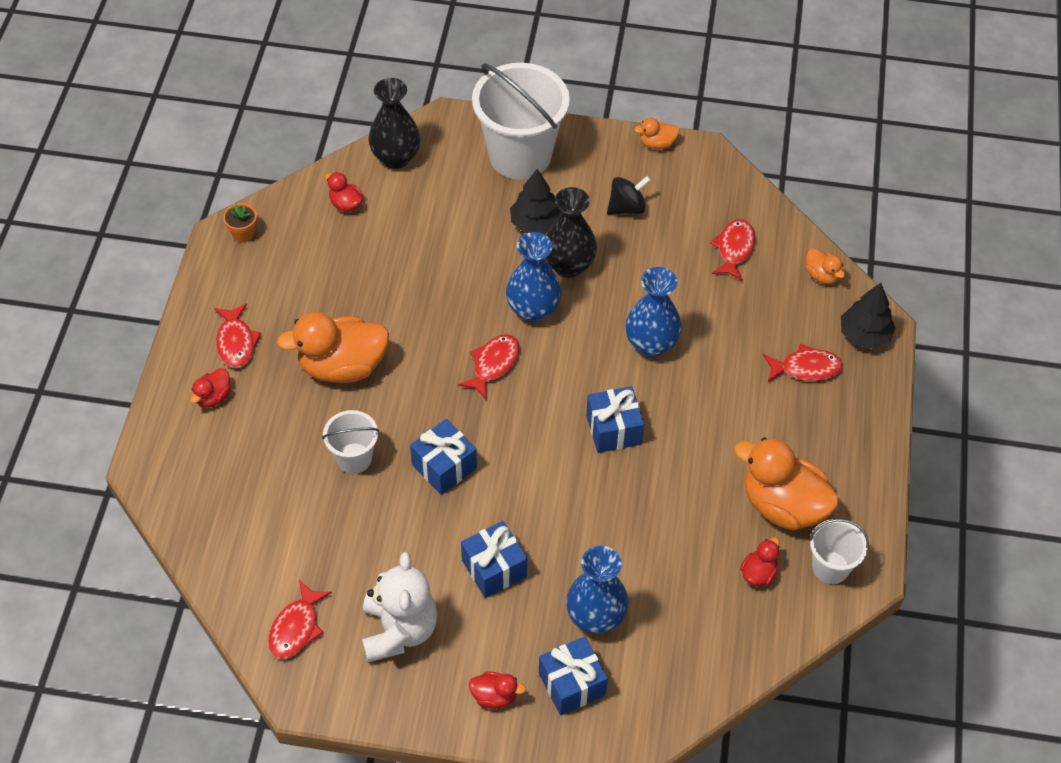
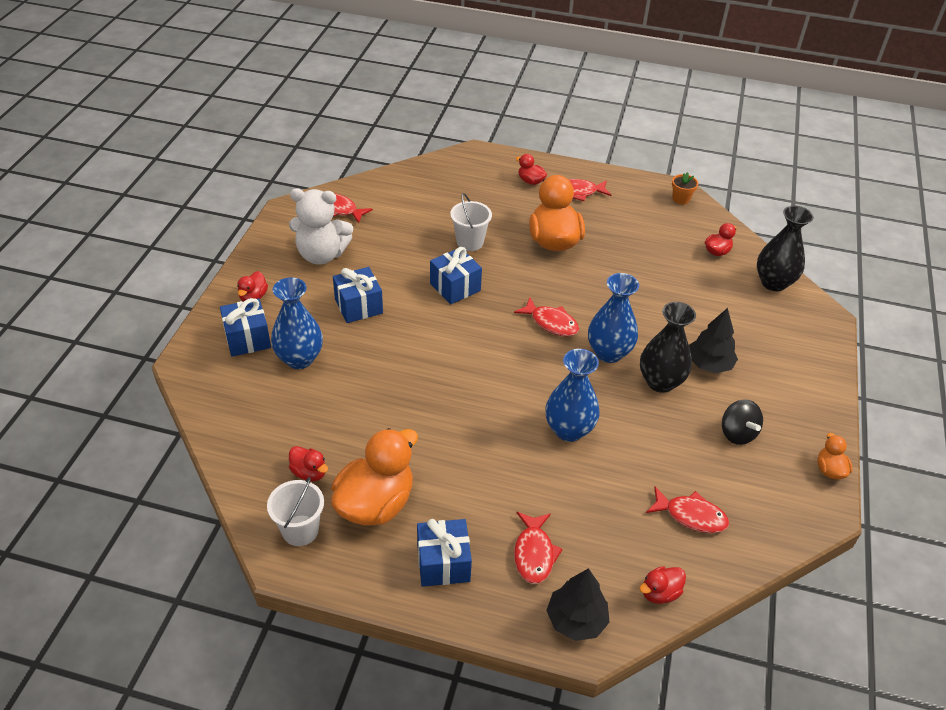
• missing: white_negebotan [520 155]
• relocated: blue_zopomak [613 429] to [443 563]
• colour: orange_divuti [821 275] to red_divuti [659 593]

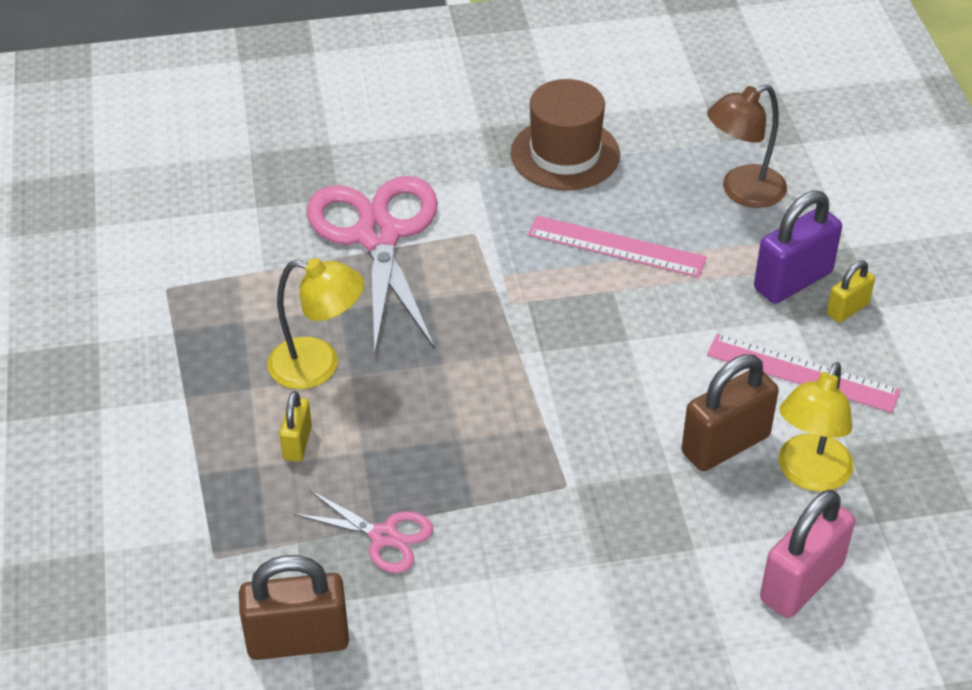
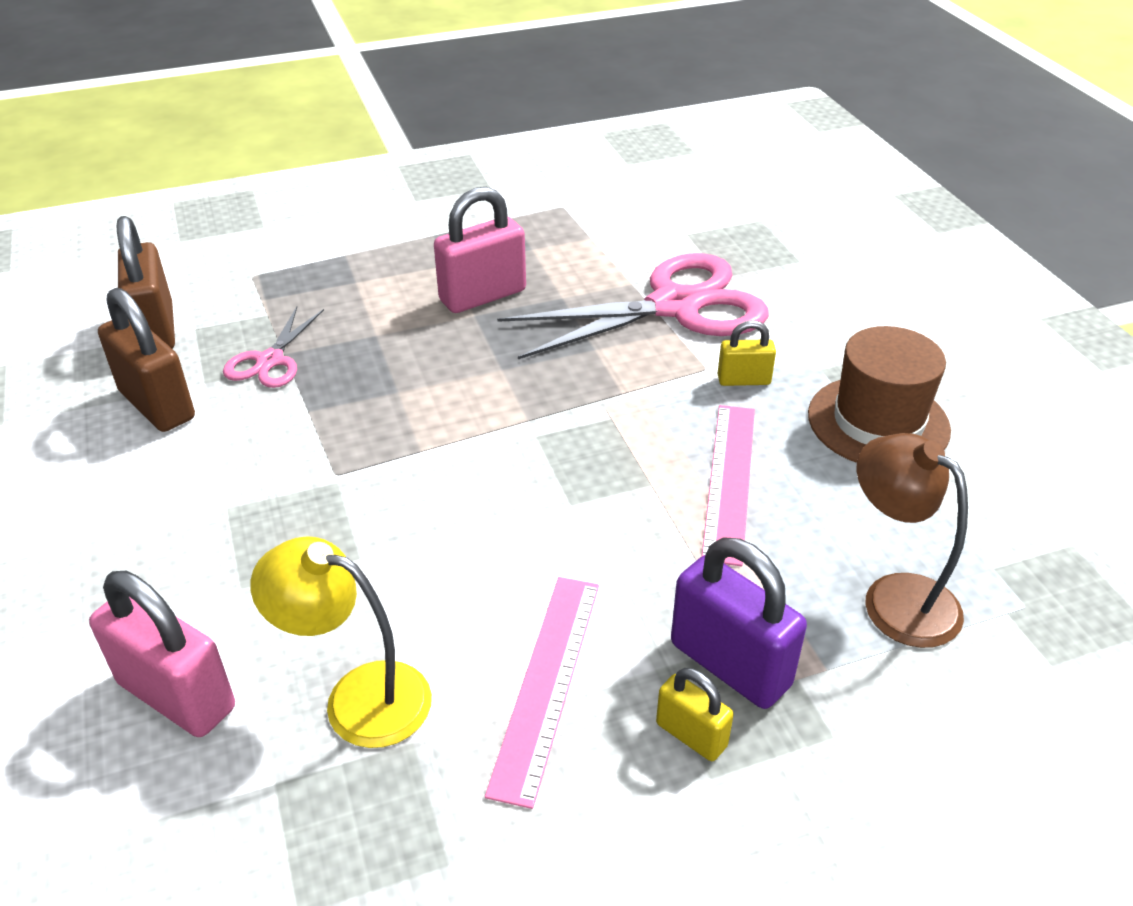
• exchanged: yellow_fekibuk [318 366] to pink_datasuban [483 296]
• relocated: yellow_datasuban [297 443] to [743 380]
• relocated: brown_datasuban [725 445] to [157 405]

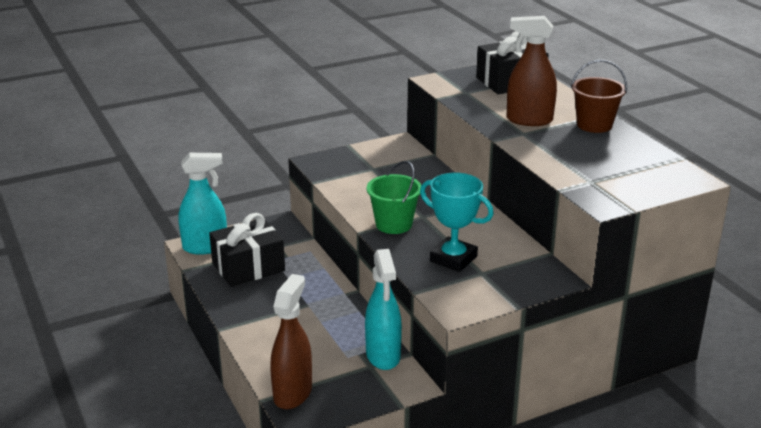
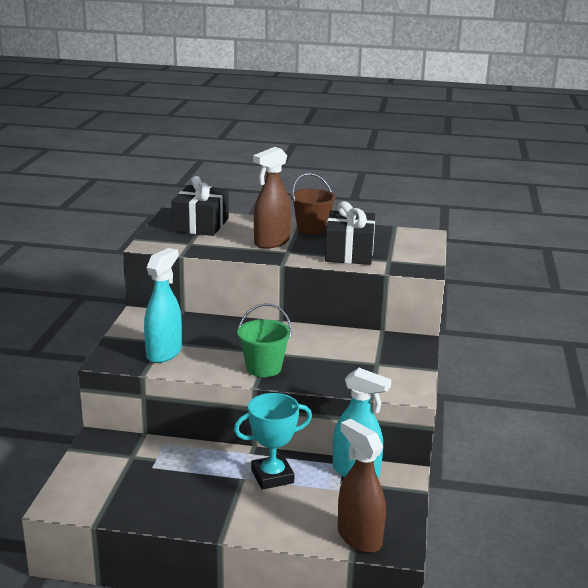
• relocated: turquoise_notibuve [205 247] to [164 353]
• relocated: black_zopomak [248 267] to [349 253]
• relocated: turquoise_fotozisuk [453 259] to [272 476]

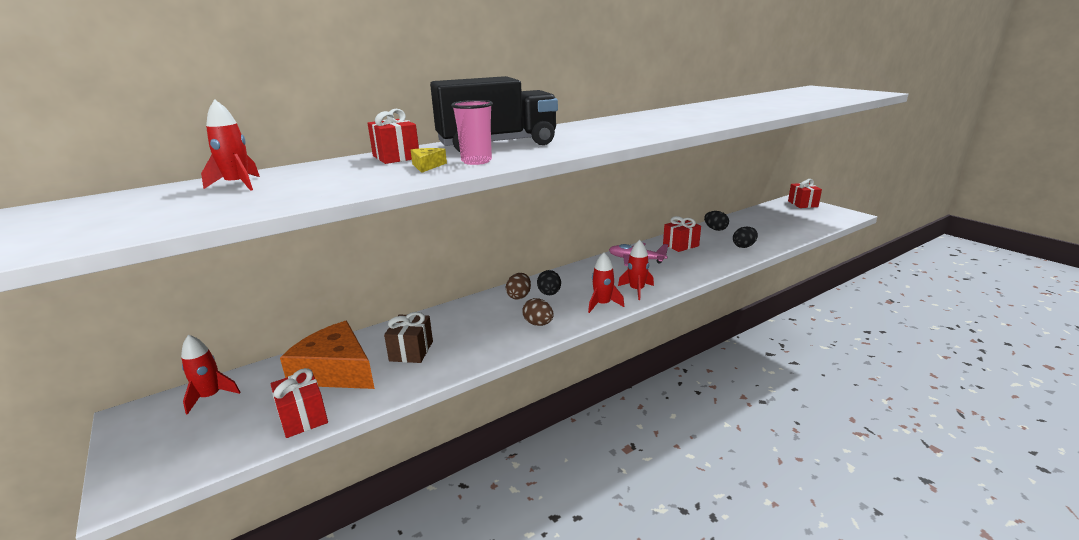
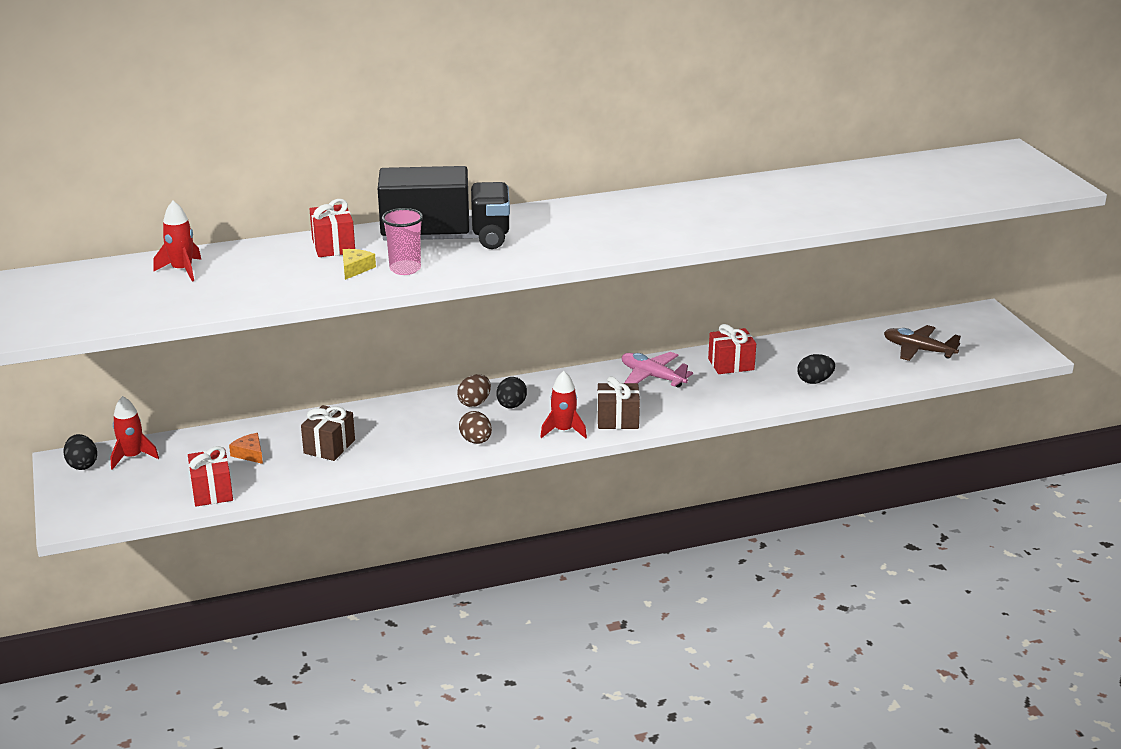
• size: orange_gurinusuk [335 371] = [249 454] x0.41
• exchanged: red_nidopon [636 290] to brown_zopomak [617 420]
• relocated: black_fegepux [715 229] to [82 465]
• missing: red_zopomak [802 204]
• appeared: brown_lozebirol [918 350]

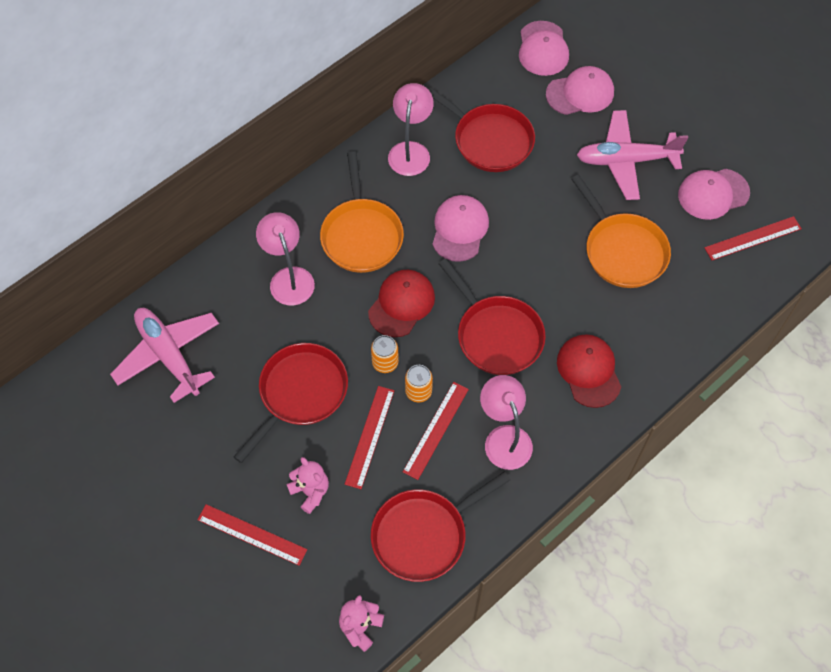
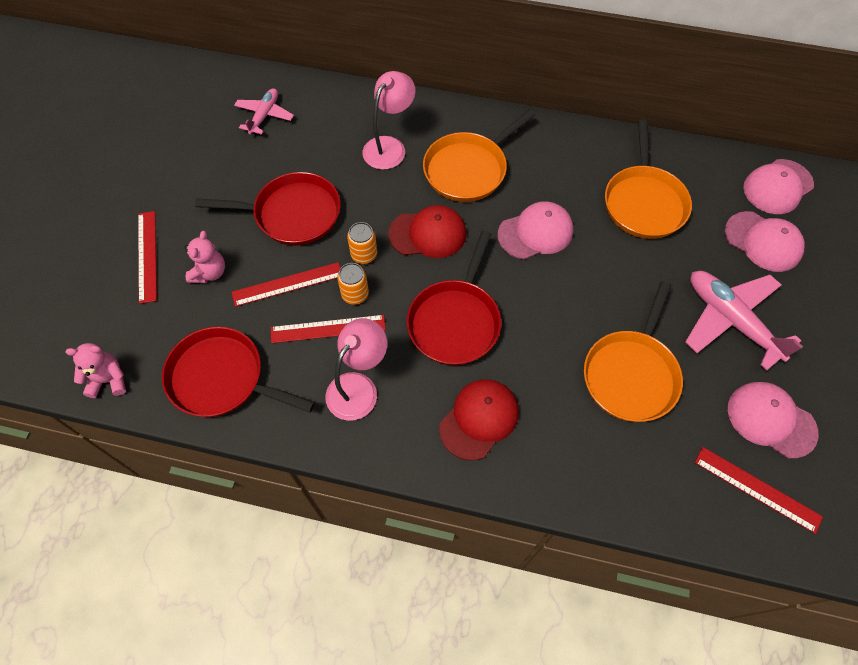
• size: pink_lozebirol [168 355] = [264 116] x0.59
• missing: pink_fekibuk [410 151]
• colour: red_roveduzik [489 140] to orange_roveduzik [644 202]

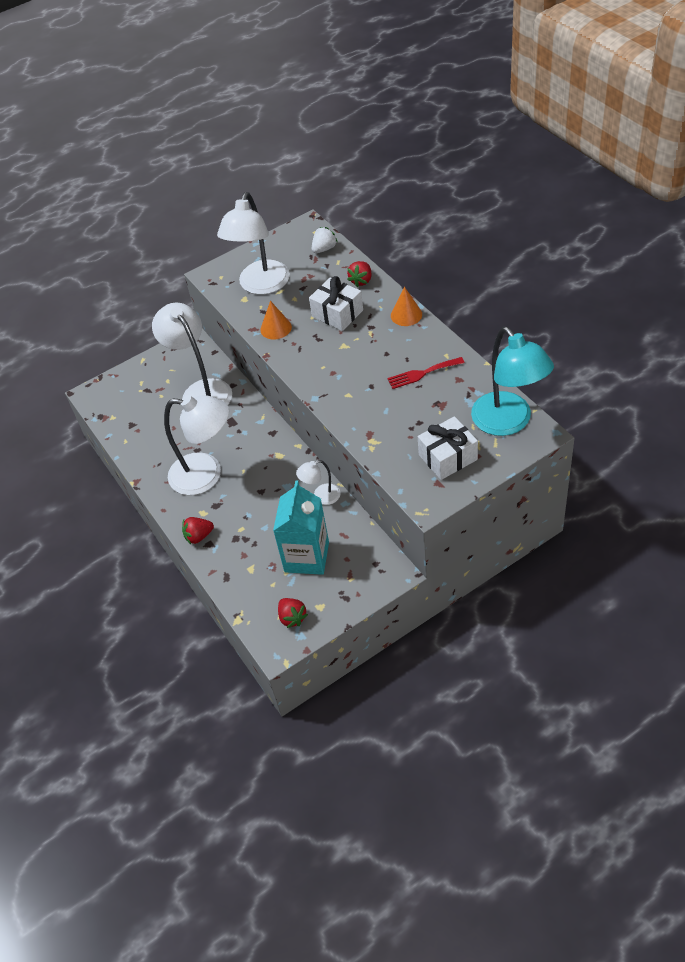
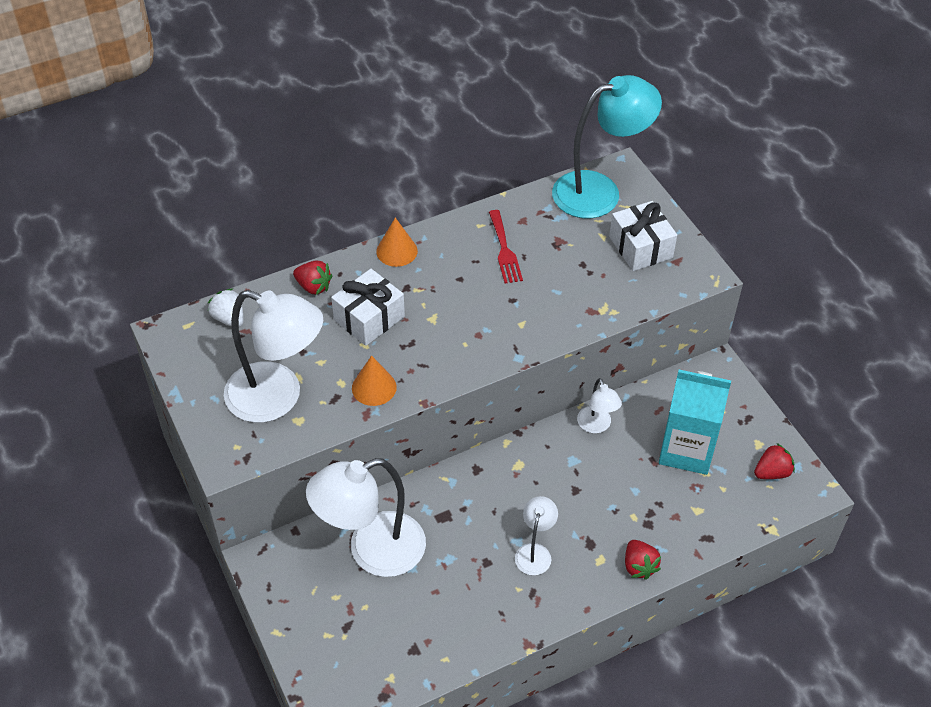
• size: white_fekibuk [206 475] = [535 552] x0.48

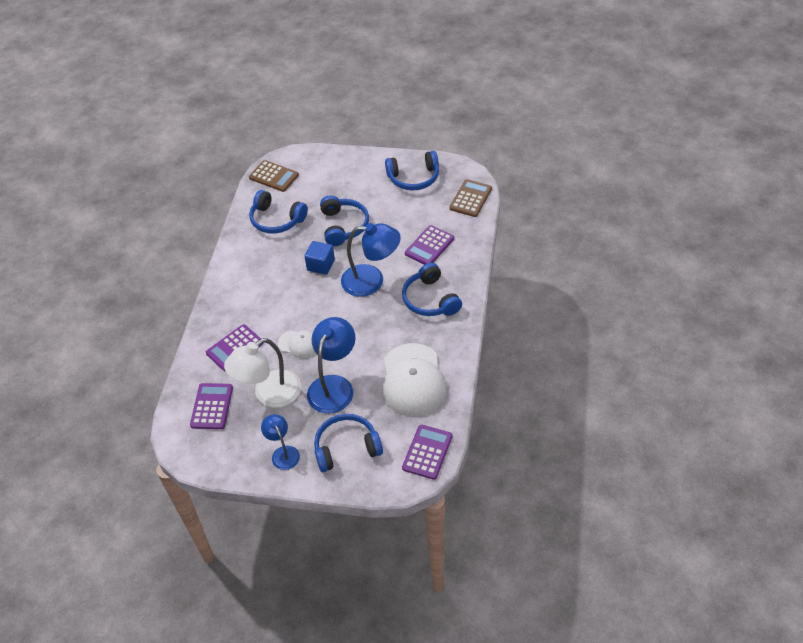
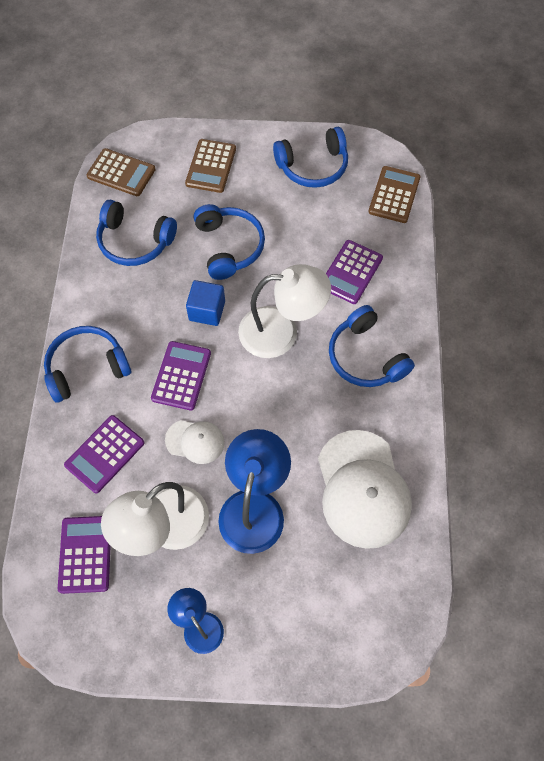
• relocated: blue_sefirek [346 448] to [87 368]
• colour: blue_fekibuk [372 281] to white_fekibuk [281 332]
• relocated: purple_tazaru [427 452] to [181 376]
• appeared: brown_tazaru [211 166]

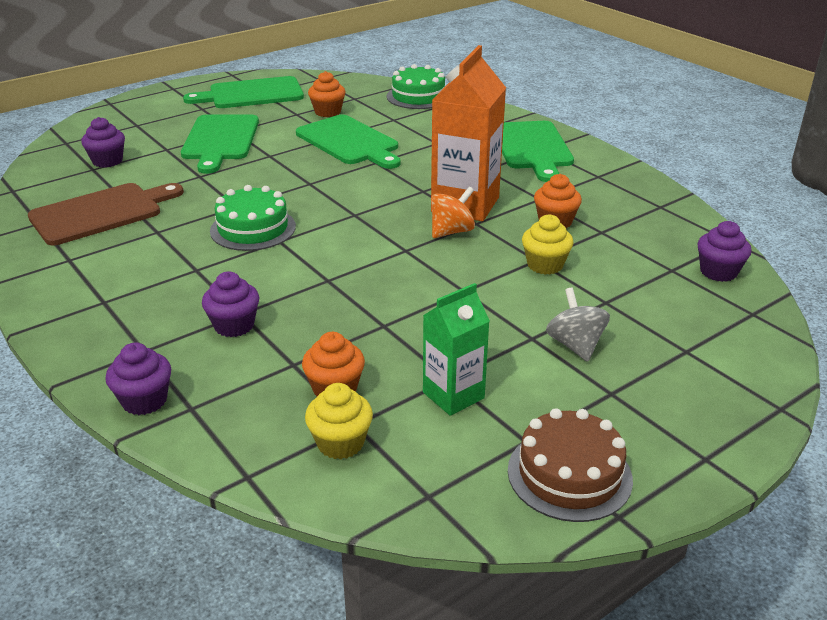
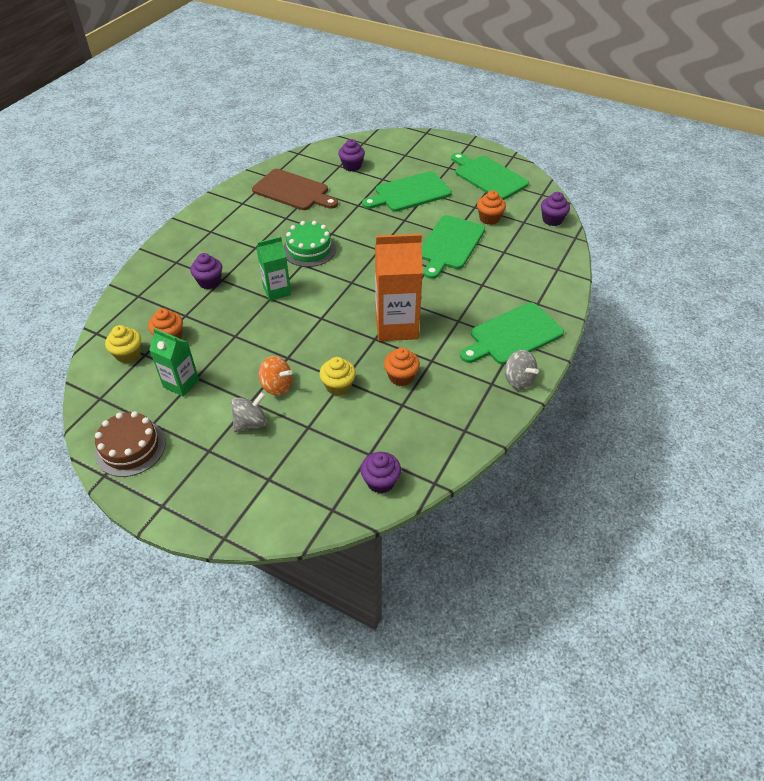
• relocated: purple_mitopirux [144 401] to [552 220]
• missing: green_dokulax [418 96]
• relocated: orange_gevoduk [451 231] to [277 386]
• appeared: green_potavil [277 291]
• appeared: grey_gevoduk [518 380]

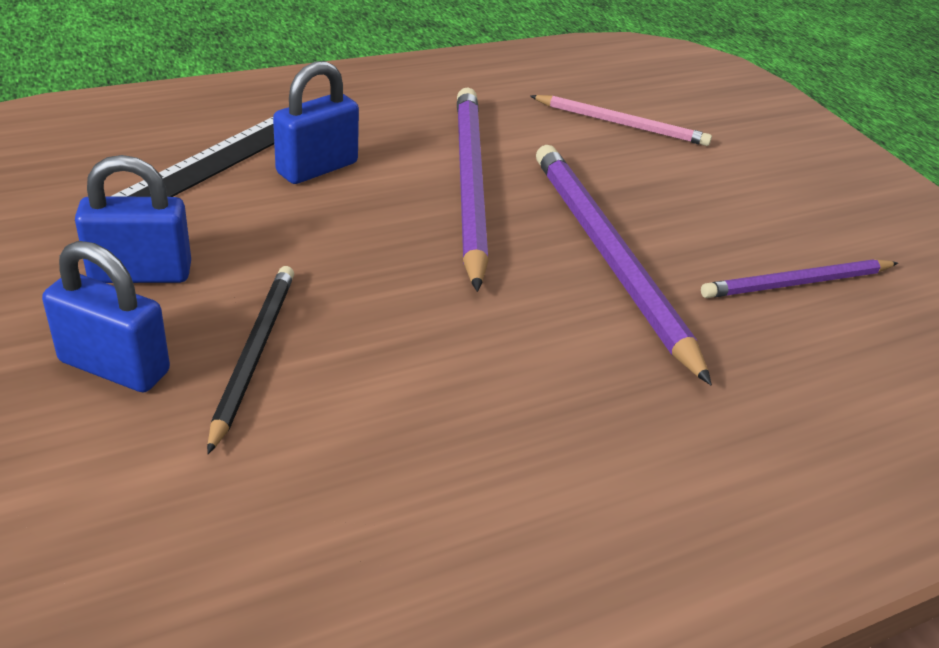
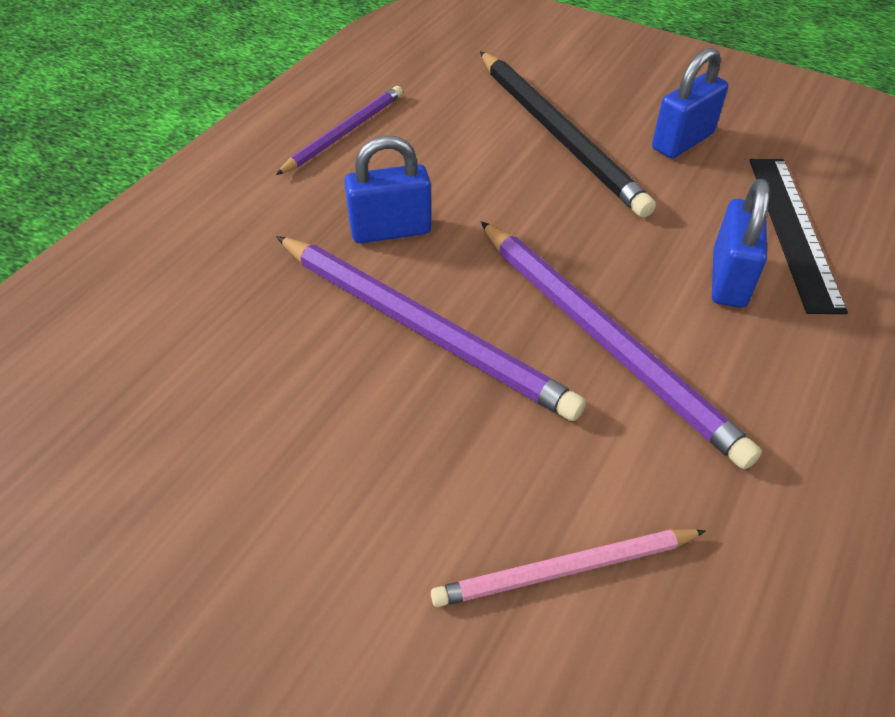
• relocated: blue_datasuban [115 366] to [390 230]
• size: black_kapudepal [253 354] = [559 135] x1.68
• relocated: purple_kapudepal [797 283] to [344 132]

